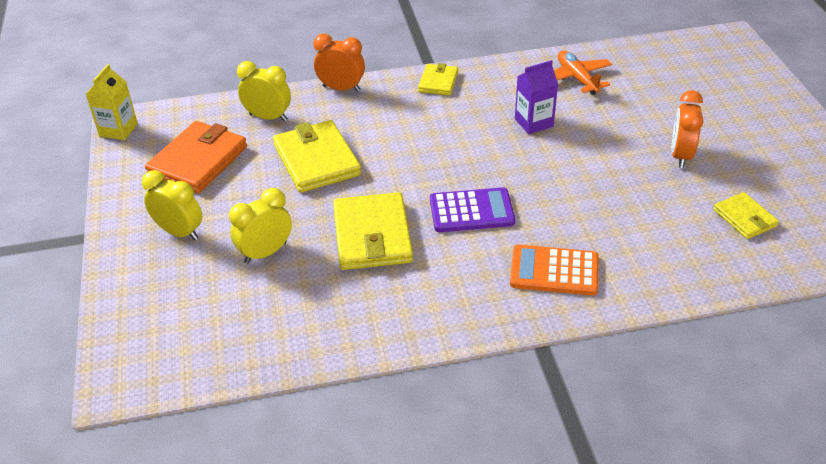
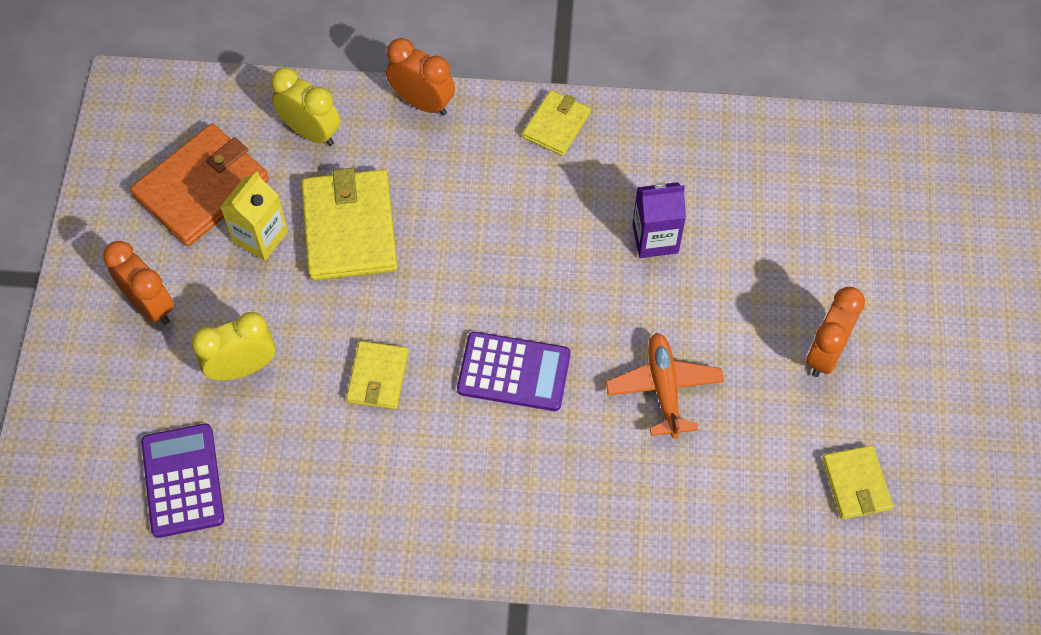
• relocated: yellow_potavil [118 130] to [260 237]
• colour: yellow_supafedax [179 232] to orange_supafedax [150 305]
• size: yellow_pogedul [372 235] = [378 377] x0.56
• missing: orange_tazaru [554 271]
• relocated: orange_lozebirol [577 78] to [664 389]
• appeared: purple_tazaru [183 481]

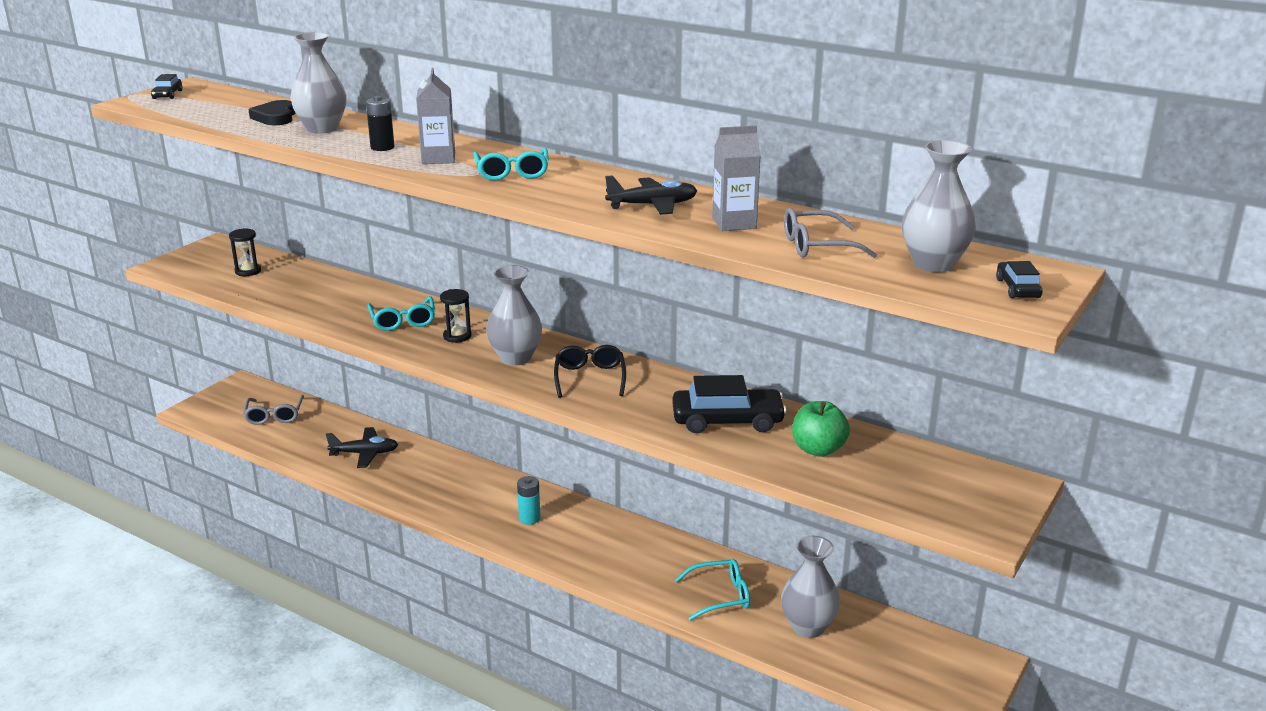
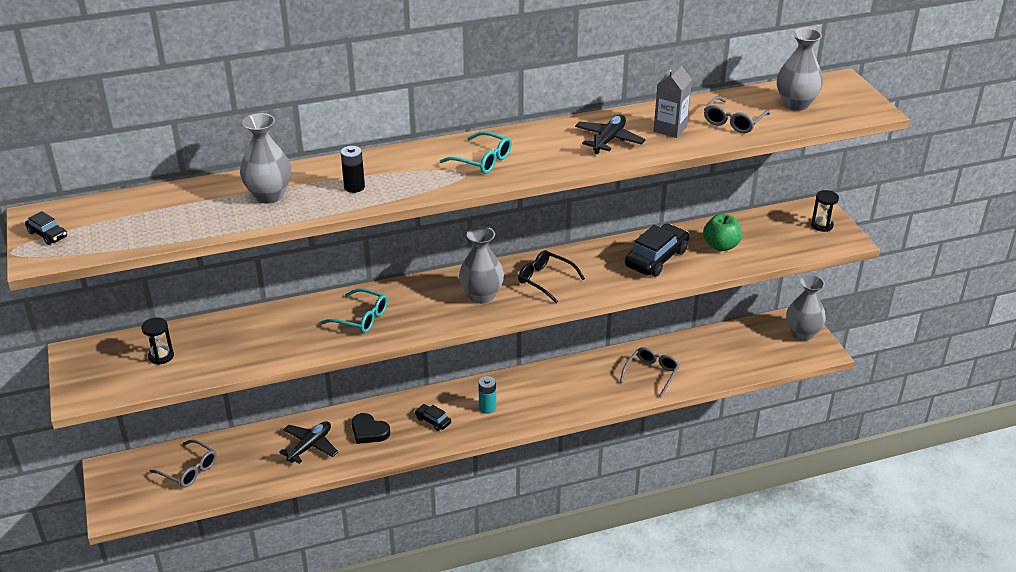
• relocated: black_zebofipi [275 117] to [369 431]
• missing: grey_potavil [438 158]
• relocated: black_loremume [457 336] to [822 225]
• colour: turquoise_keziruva [720 596] to grey_keziruva [651 374]
• relocated: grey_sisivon [808 627] to [802 334]
• relocated: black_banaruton [1017 288] to [433 421]

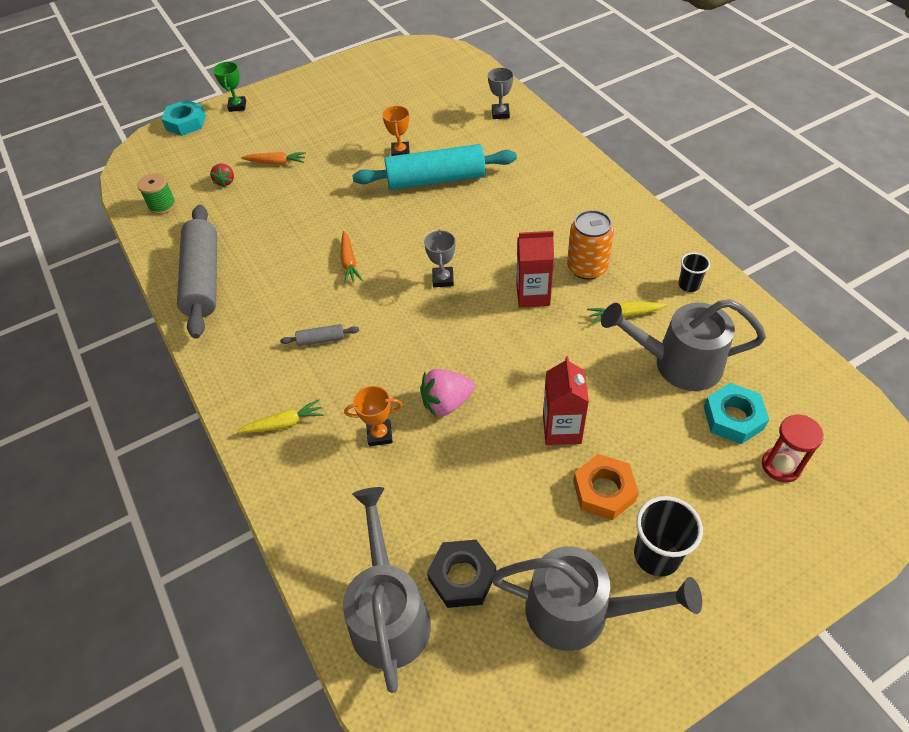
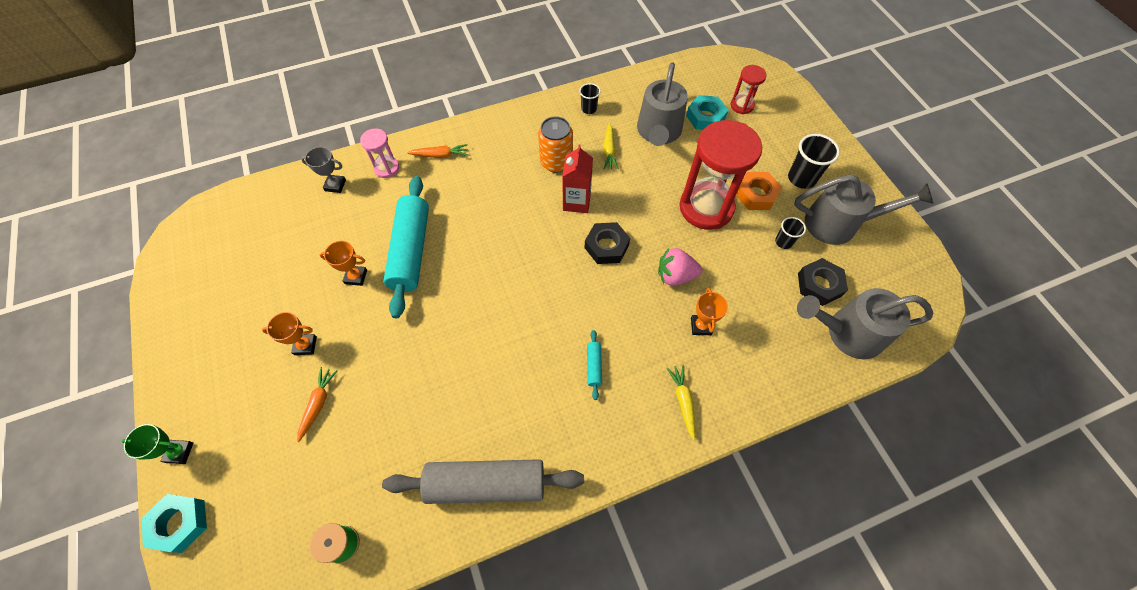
• missing: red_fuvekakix [225 181]
• colour: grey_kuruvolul [321 340] to turquoise_kuruvolul [594 366]
• relocated: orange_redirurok [349 262] to [440 155]
• spun: pink_fuvekakix [446 403] = [675 276] 105 degrees clockwise
• missing: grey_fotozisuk [443 279]
• spun: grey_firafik [581 612] = [839 224] 75 degrees clockwise
• exchanged: red_potavil [561 429] to red_loremume [706 208]
• appeared: orange_fotozisuk [305 345]
• appeared: pink_loremume [387 168]
• appeared: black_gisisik [606 246]
• appeared: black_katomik [783 242]

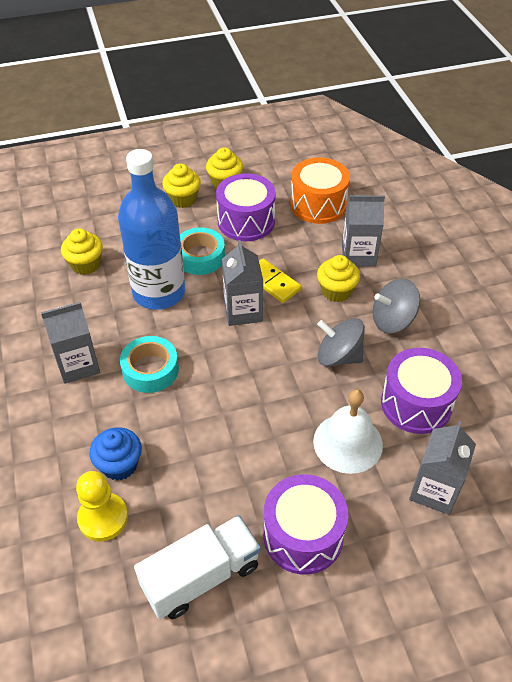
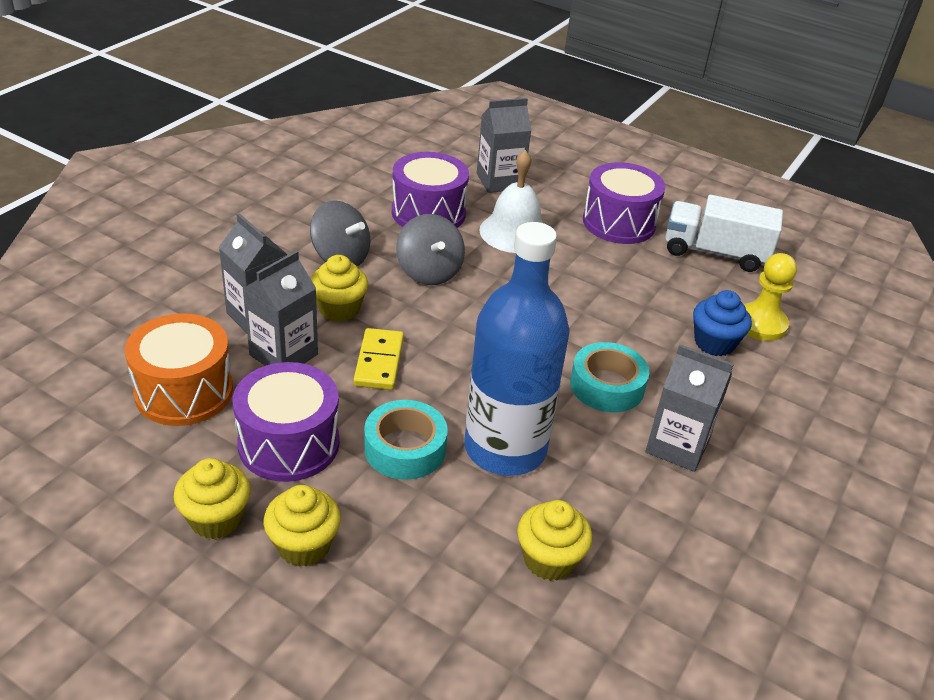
• relocated: grey_potavil [243 311] to [283 355]

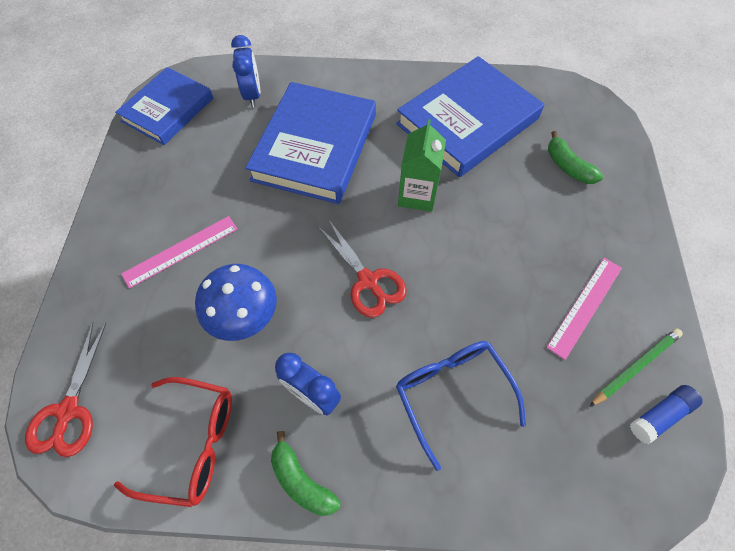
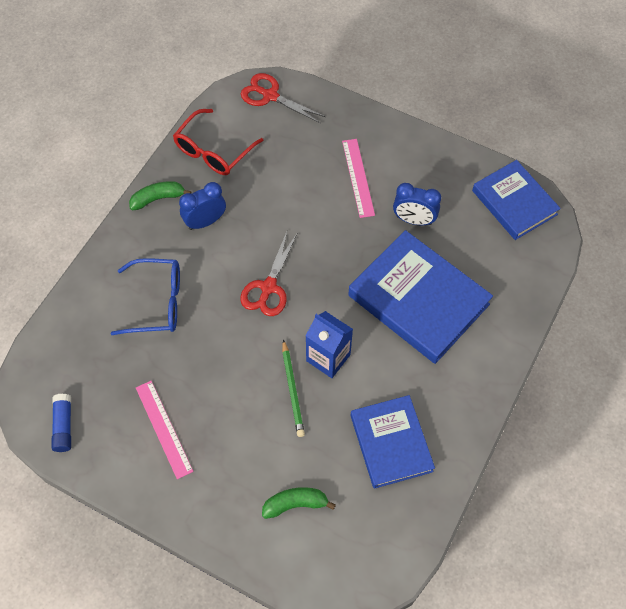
• missing: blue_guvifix [245 317]
• relocated: blue_supafedax [252 95] to [414 220]
• spun: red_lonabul [368 281] = [268 287] 60 degrees counterclockwise
• size: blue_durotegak [467 121] = [391 443] x0.65
• colour: green_potavil [417 195] to blue_potavil [328 358]
• relocated: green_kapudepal [635 367] to [292 390]

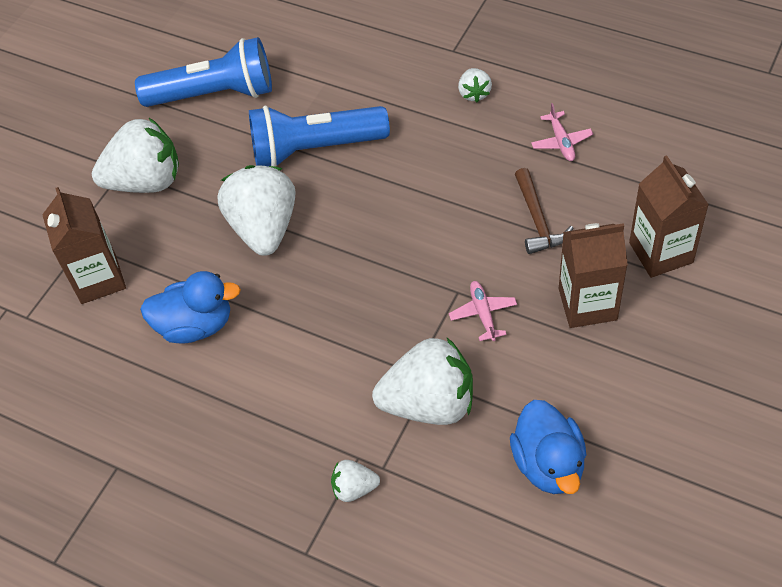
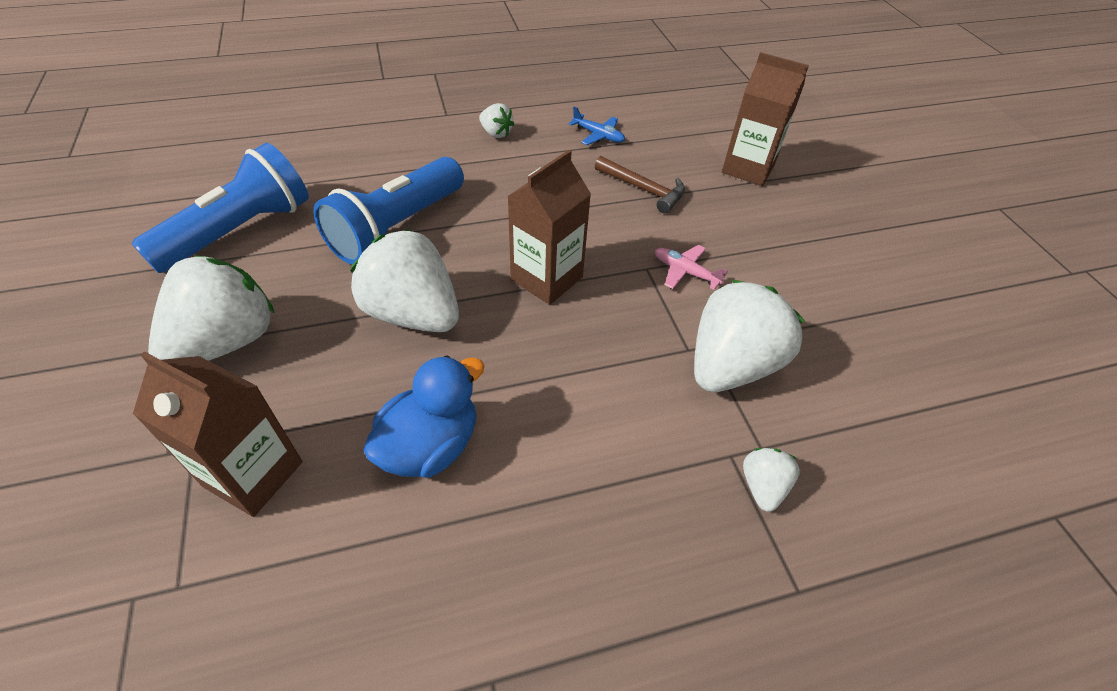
• spun: white_fuvekakix [354 488] = [762 486] 150 degrees clockwise
• missing: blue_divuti [548 464]
• colour: pink_lozebirol [561 142] to blue_lozebirol [598 135]
• relocated: brown_potavil [587 304] to [546 278]

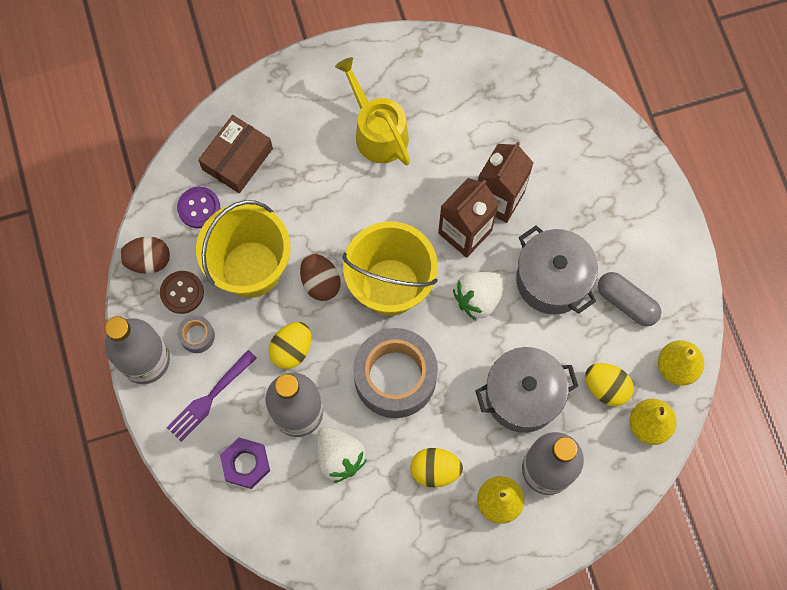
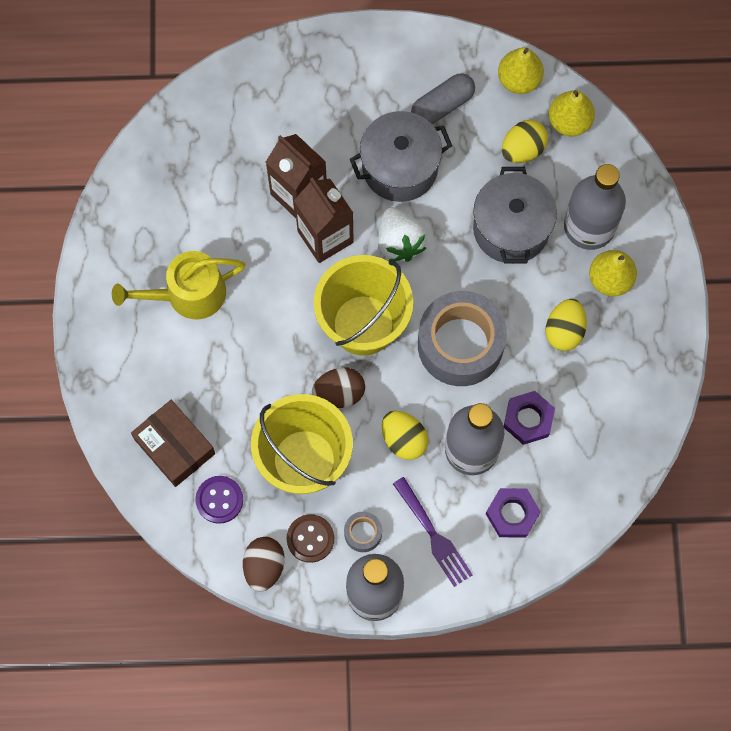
• exchanged: white_fuvekakix [339 457] to purple_gisisik [528 419]

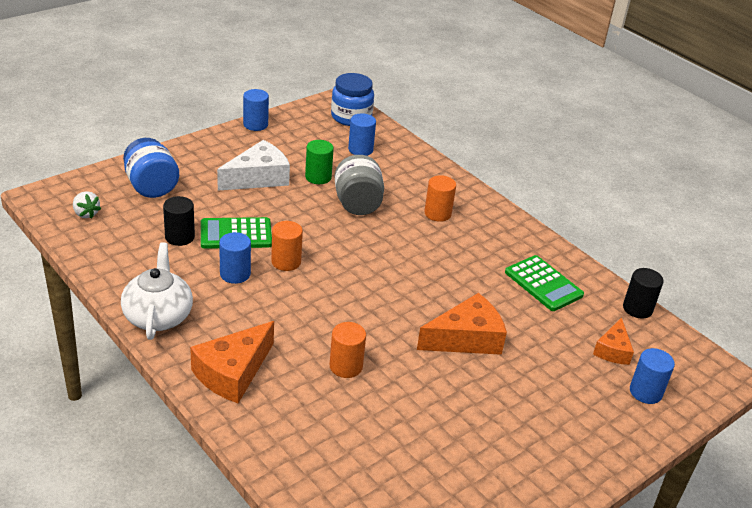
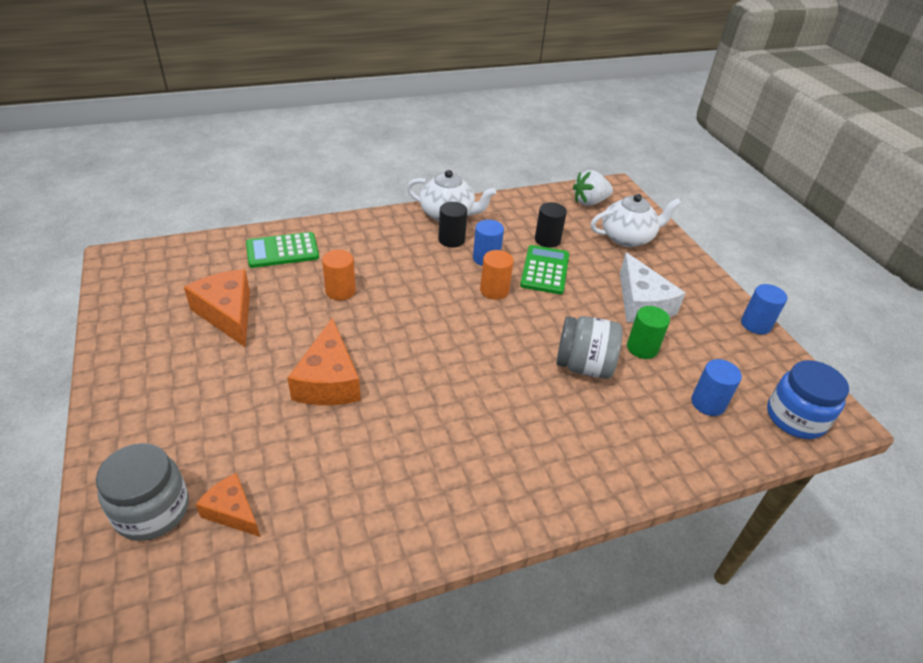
• size: white_fuvekakix [86 213] = [589 202] x1.53
• exchanged: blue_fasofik [151 187] to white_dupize [627 238]
• relocated: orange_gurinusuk [233 373] to [227 314]
• missing: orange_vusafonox [437 213]
• relocated: green_tazaru [543 284] to [282 251]
• relocated: black_vusafonox [637 308] to [451 240]
• exchanged: blue_vusafonox [645 392] to grey_fasofik [152 510]

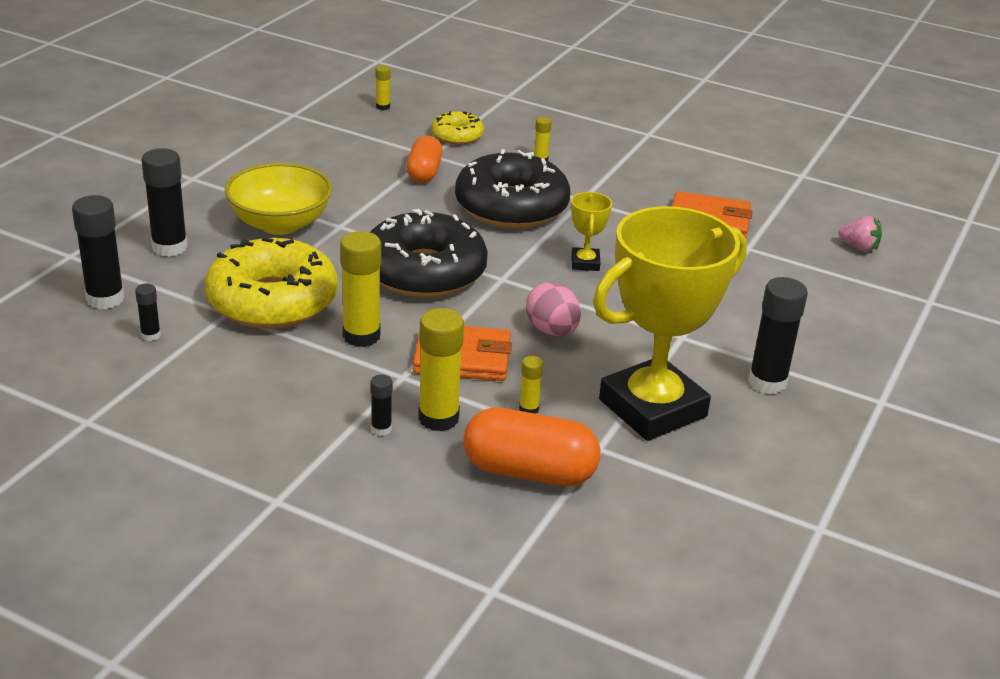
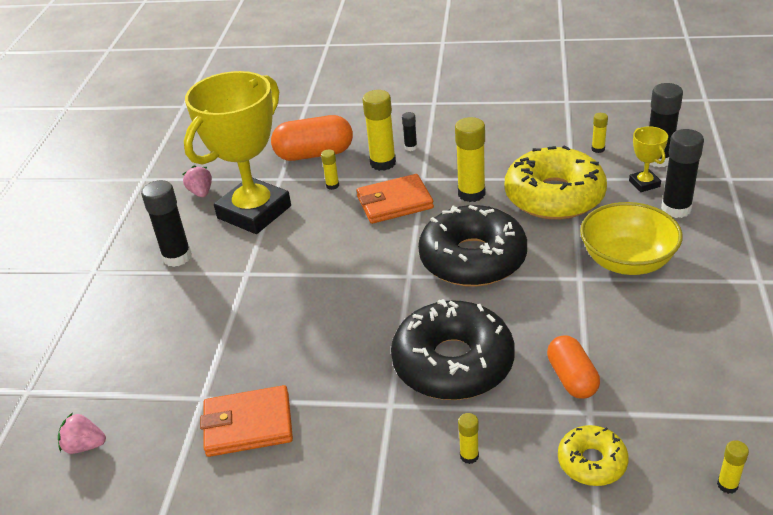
• colour: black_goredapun [151 335] to yellow_goredapun [598 149]
• missing: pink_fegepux [552 331]
• relocated: yellow_fotozisuk [585 263] to [644 184]
• appeared: pink_fuvekakix [201 192]

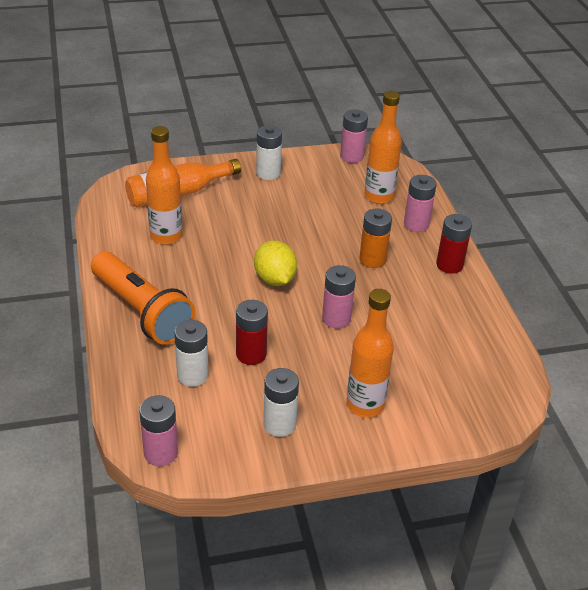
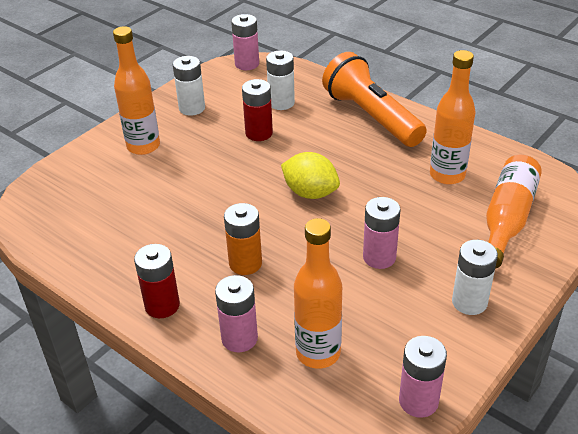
• spun: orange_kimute [141 311] = [371 117] 45 degrees clockwise
• relocated: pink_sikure [336 318] to [379 257]

